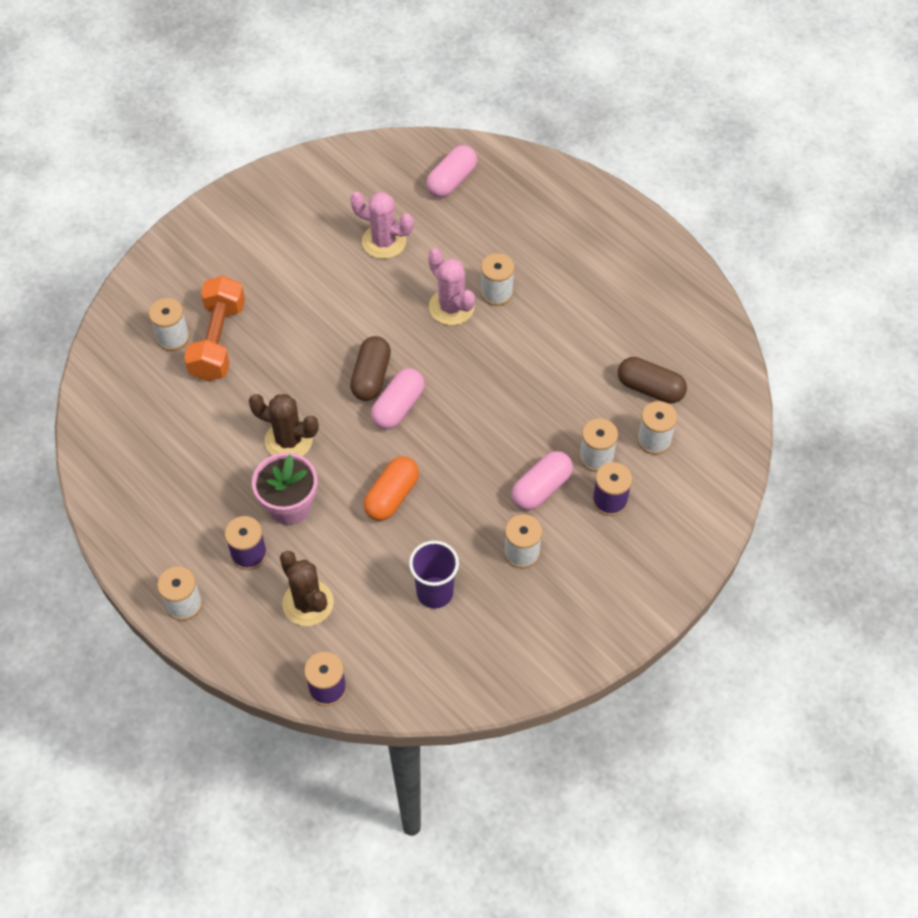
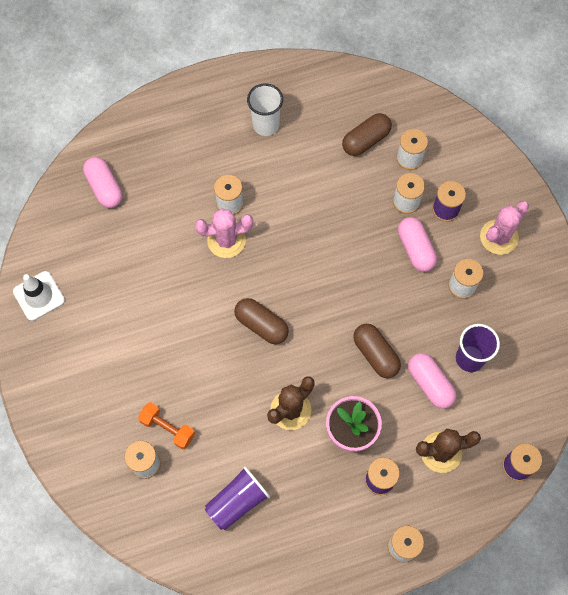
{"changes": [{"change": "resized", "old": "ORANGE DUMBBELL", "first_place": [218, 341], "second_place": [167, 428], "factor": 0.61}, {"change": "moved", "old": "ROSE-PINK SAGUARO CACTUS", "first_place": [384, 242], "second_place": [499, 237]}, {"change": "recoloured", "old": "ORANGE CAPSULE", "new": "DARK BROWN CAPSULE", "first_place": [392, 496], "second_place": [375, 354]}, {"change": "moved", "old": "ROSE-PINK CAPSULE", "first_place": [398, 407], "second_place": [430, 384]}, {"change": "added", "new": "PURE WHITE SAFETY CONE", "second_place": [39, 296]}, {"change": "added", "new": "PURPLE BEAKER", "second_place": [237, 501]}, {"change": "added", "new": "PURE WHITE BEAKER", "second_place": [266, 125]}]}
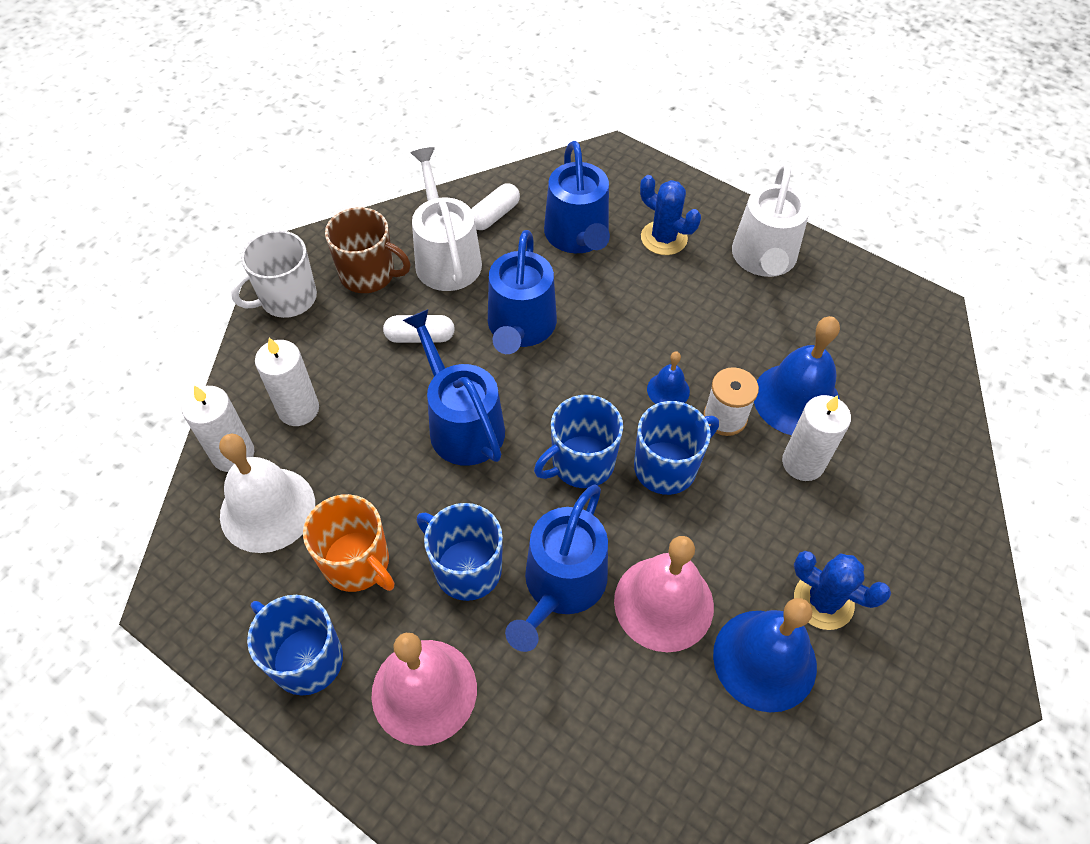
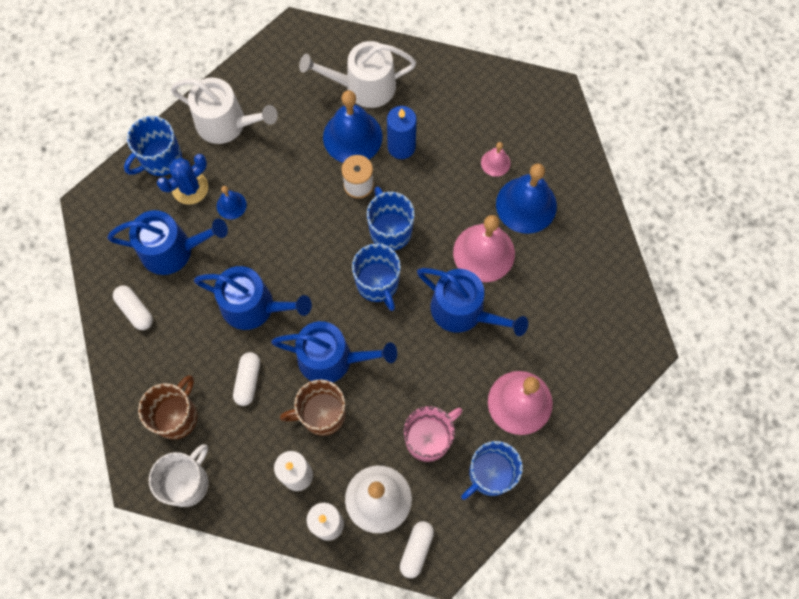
{"changes": [{"change": "turned", "old": "PURE WHITE COFFEE MUG", "first_place": [287, 298], "second_place": [187, 482], "degrees": -120}, {"change": "recoloured", "old": "ORANGE COFFEE MUG", "new": "ROSE-PINK COFFEE MUG", "first_place": [357, 563], "second_place": [429, 438]}, {"change": "turned", "old": "COBALT WATERING POT", "first_place": [462, 424], "second_place": [332, 359], "degrees": -150}, {"change": "moved", "old": "PURE WHITE WATERING POT", "first_place": [446, 258], "second_place": [364, 86]}, {"change": "moved", "old": "COBALT COFFEE MUG", "first_place": [466, 568], "second_place": [160, 159]}, {"change": "moved", "old": "COBALT SCHOOL BELL", "first_place": [668, 390], "second_place": [231, 205]}, {"change": "recoloured", "old": "PURE WHITE PILLAR CANDLE", "new": "COBALT PILLAR CANDLE", "first_place": [803, 463], "second_place": [401, 147]}, {"change": "replaced", "old": "COBALT SAGUARO CACTUS", "new": "ROSE-PINK SCHOOL BELL", "first_place": [823, 601], "second_place": [495, 163]}, {"change": "added", "new": "DARK BROWN COFFEE MUG", "second_place": [322, 414]}, {"change": "added", "new": "PURE WHITE CAPSULE", "second_place": [416, 550]}]}
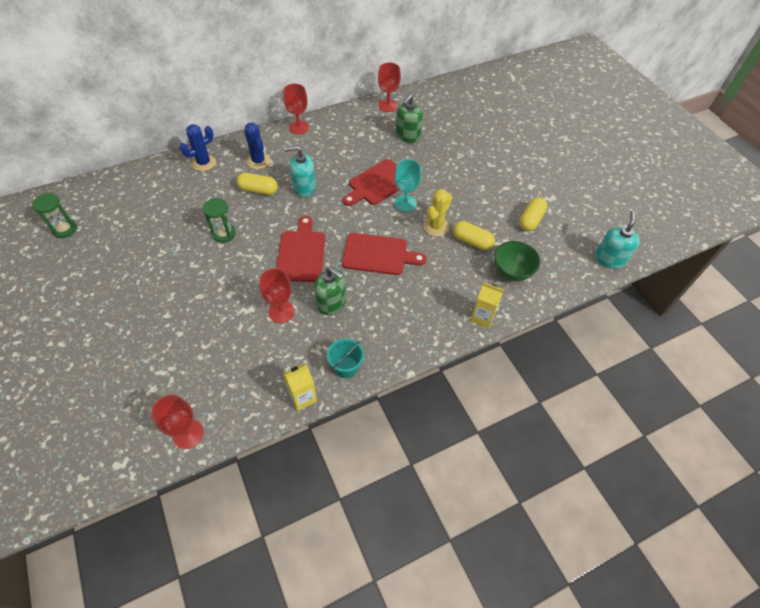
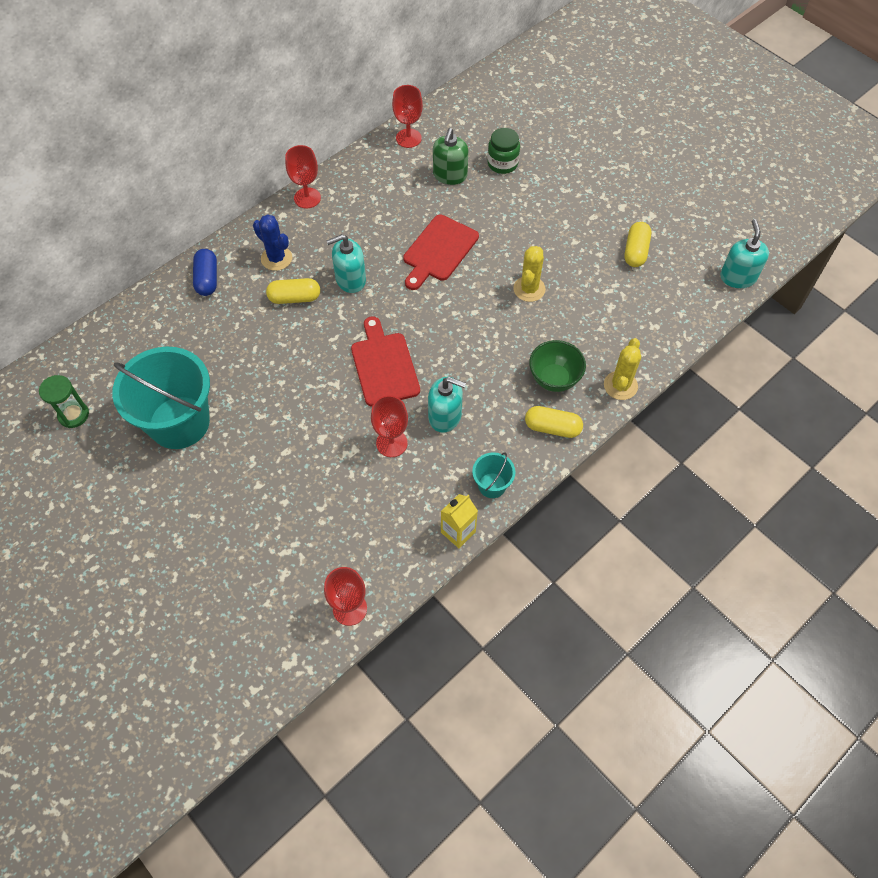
{"changes": [{"change": "replaced", "old": "COBALT SAGUARO CACTUS", "new": "COBALT CAPSULE", "first_place": [204, 163], "second_place": [207, 279]}, {"change": "removed", "old": "GREEN HOURGLASS", "first_place": [224, 234]}, {"change": "recoloured", "old": "GREEN PUMP BOTTLE", "new": "TURQUOISE PUMP BOTTLE", "first_place": [331, 303], "second_place": [445, 416]}, {"change": "removed", "old": "SCARLET BREAD BOARD", "first_place": [378, 254]}, {"change": "removed", "old": "TURQUOISE CHALICE", "first_place": [405, 203]}, {"change": "moved", "old": "BRIGHT YELLOW CAPSULE", "first_place": [472, 241], "second_place": [552, 428]}, {"change": "replaced", "old": "BRIGHT YELLOW MILK CARTON", "new": "BRIGHT YELLOW SAGUARO CACTUS", "first_place": [482, 317], "second_place": [620, 385]}, {"change": "moved", "old": "GREEN SERVING BOWL", "first_place": [511, 272], "second_place": [554, 379]}, {"change": "added", "new": "TURQUOISE BUCKET", "second_place": [179, 422]}, {"change": "added", "new": "GREEN PRESERVE JAR", "second_place": [502, 163]}]}
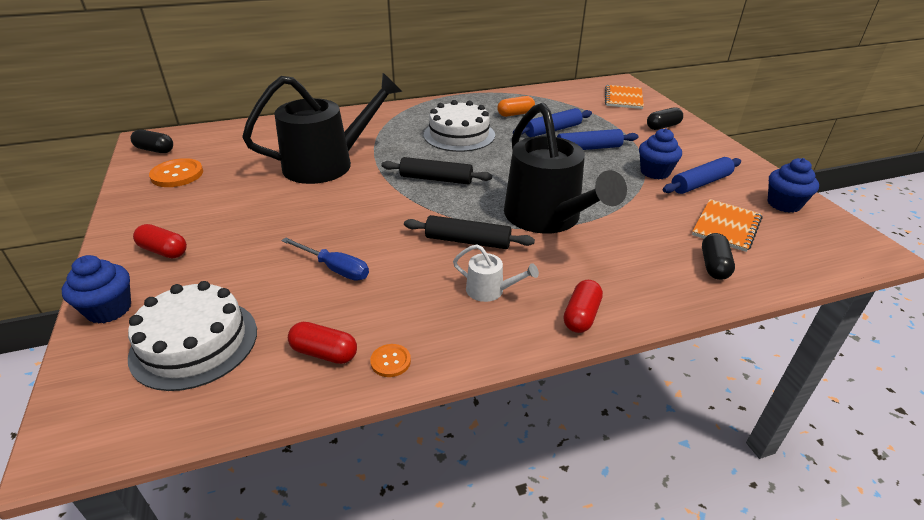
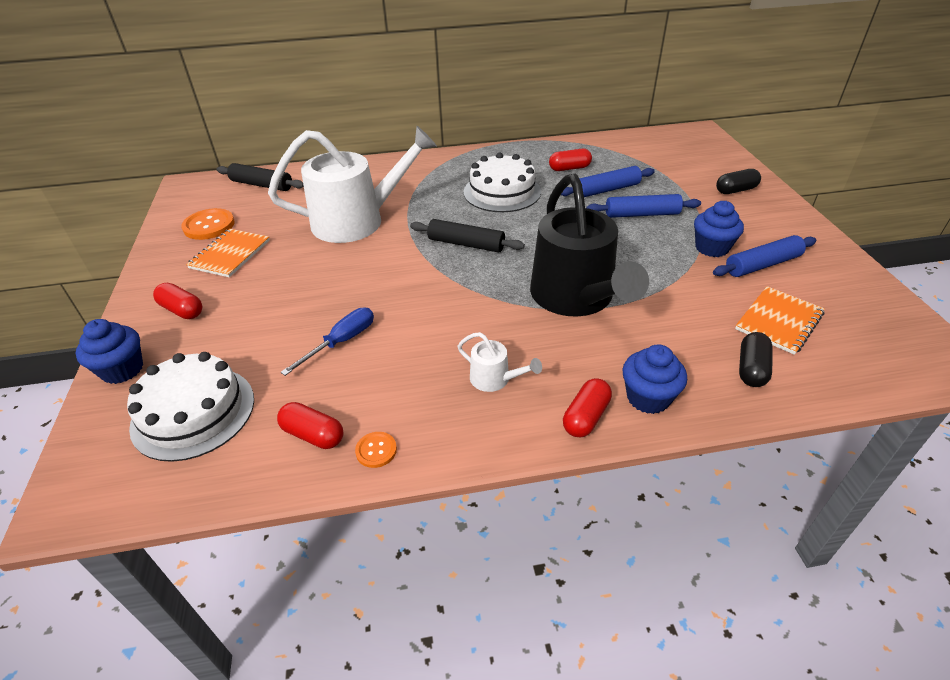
{"changes": [{"change": "removed", "old": "EBONY CAPSULE", "first_place": [155, 150]}, {"change": "recoloured", "old": "EBONY WATERING POT", "new": "PURE WHITE WATERING POT", "first_place": [327, 164], "second_place": [357, 221]}, {"change": "turned", "old": "COBALT SCREWDRIVER", "first_place": [335, 269], "second_place": [341, 342], "degrees": -90}, {"change": "moved", "old": "EBONY PASTRY ROLLER", "first_place": [467, 241], "second_place": [261, 185]}, {"change": "recoloured", "old": "ORANGE CAPSULE", "new": "SCARLET CAPSULE", "first_place": [515, 114], "second_place": [569, 168]}, {"change": "moved", "old": "ORANGE NOTEPAD", "first_place": [623, 98], "second_place": [230, 254]}, {"change": "moved", "old": "COBALT MUFFIN", "first_place": [784, 204], "second_place": [648, 398]}]}
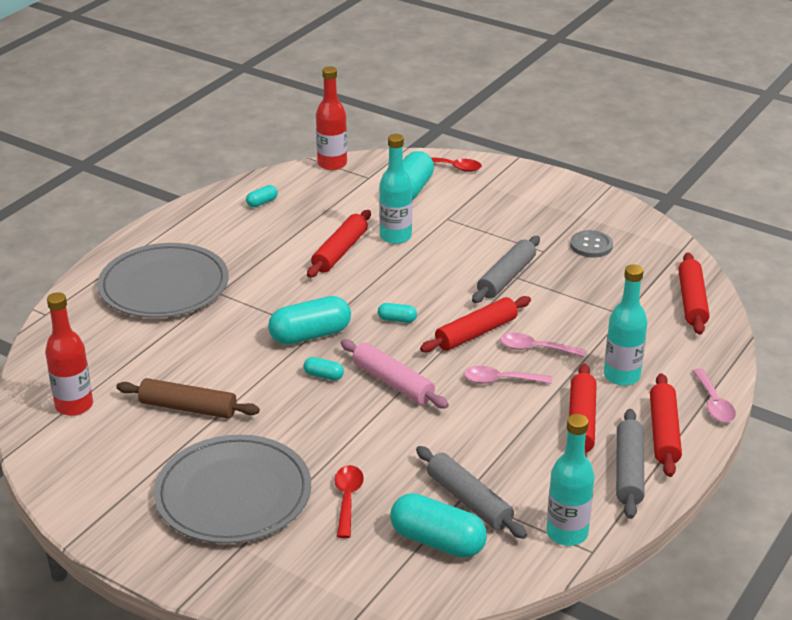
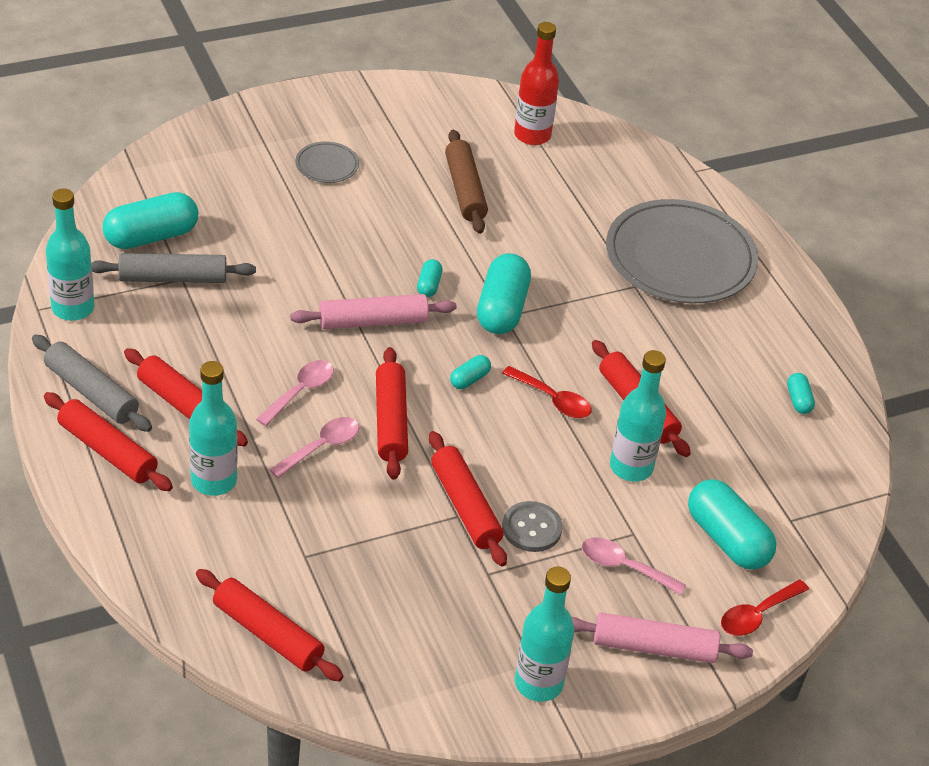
{"changes": [{"change": "turned", "old": "DARK BROWN PASTRY ROLLER", "first_place": [188, 408], "second_place": [464, 190], "degrees": -60}, {"change": "resized", "old": "GREY FLAT DISH", "first_place": [233, 494], "second_place": [327, 165], "factor": 0.43}, {"change": "turned", "old": "TURQUOISE CAPSULE", "first_place": [323, 376], "second_place": [429, 285], "degrees": -45}, {"change": "removed", "old": "SCARLET DRINK BOTTLE", "first_place": [332, 164]}, {"change": "moved", "old": "SCARLET TABLESPOON", "first_place": [347, 499], "second_place": [552, 399]}, {"change": "recoloured", "old": "GREY PASTRY ROLLER", "new": "SCARLET PASTRY ROLLER", "first_place": [506, 277], "second_place": [465, 507]}, {"change": "moved", "old": "GREY BUTTON", "first_place": [591, 245], "second_place": [531, 528]}, {"change": "moved", "old": "ROSE-PINK TABLESPOON", "first_place": [713, 403], "second_place": [624, 567]}, {"change": "added", "new": "TURQUOISE DRINK BOTTLE", "second_place": [538, 683]}, {"change": "added", "new": "ROSE-PINK PASTRY ROLLER", "second_place": [654, 647]}]}
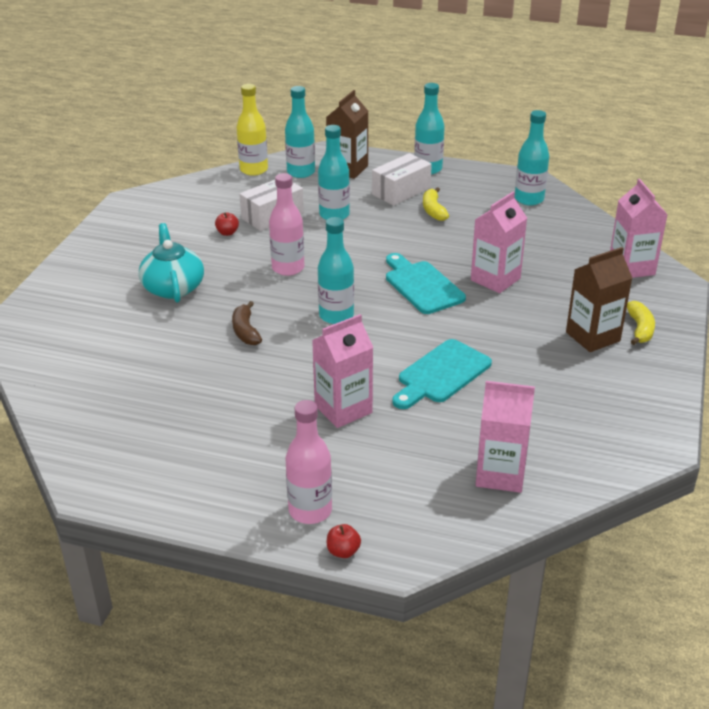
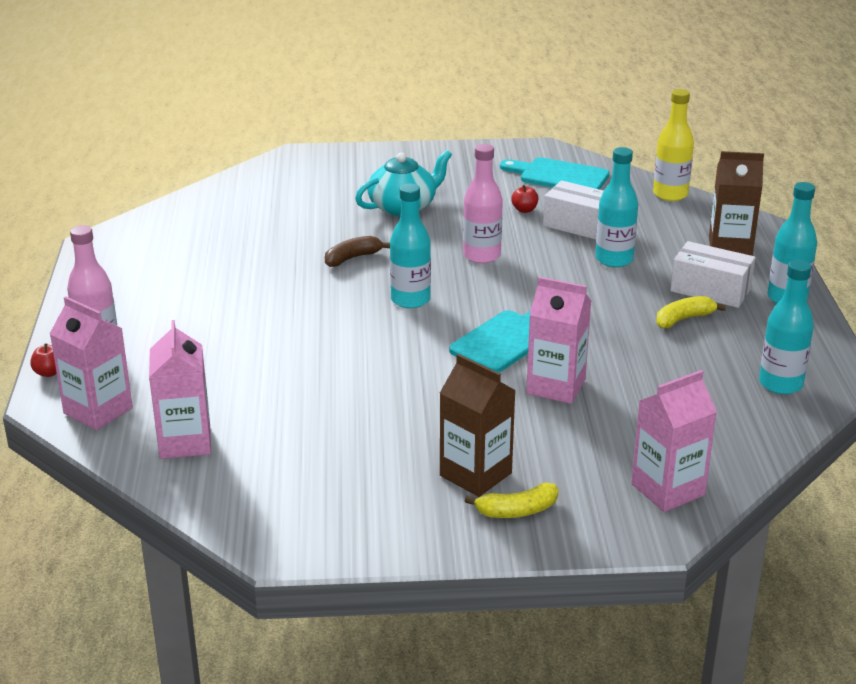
{"changes": [{"change": "removed", "old": "TURQUOISE DRINK BOTTLE", "first_place": [301, 172]}, {"change": "moved", "old": "ROSE-PINK MILK CARTON", "first_place": [343, 409], "second_place": [98, 411]}, {"change": "moved", "old": "TURQUOISE BREAD BOARD", "first_place": [441, 374], "second_place": [559, 176]}]}
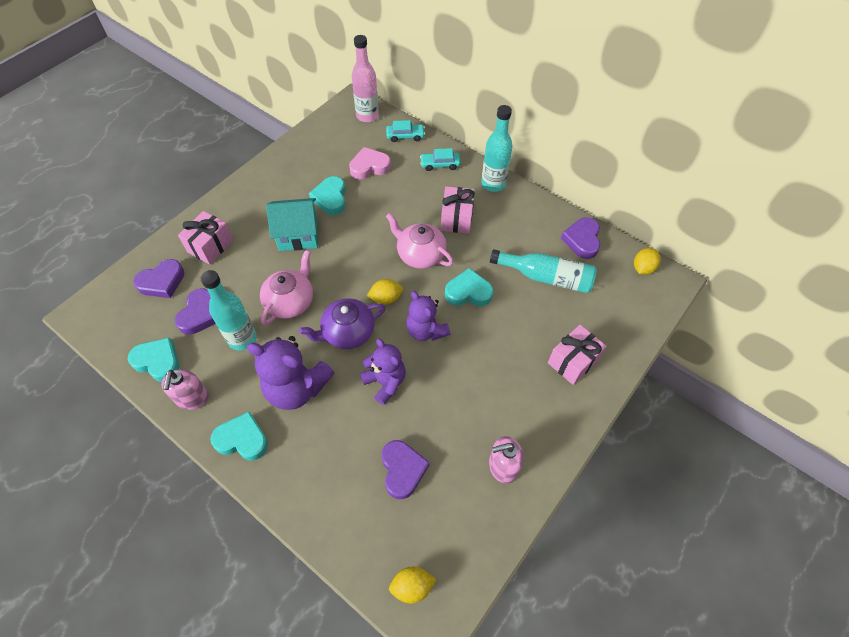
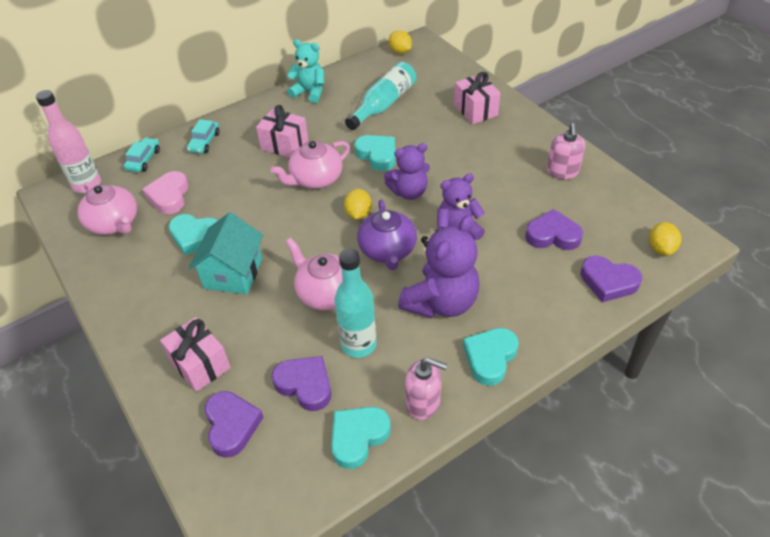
{"changes": [{"change": "turned", "old": "TURQUOISE HEART SHAPE", "first_place": [468, 292], "second_place": [377, 155], "degrees": 120}, {"change": "removed", "old": "TURQUOISE DRINK BOTTLE", "first_place": [493, 184]}, {"change": "moved", "old": "PURPLE HEART SHAPE", "first_place": [582, 240], "second_place": [608, 282]}, {"change": "added", "new": "ROSE-PINK TEA POT", "second_place": [114, 223]}, {"change": "added", "new": "TURQUOISE STUFFED BEAR", "second_place": [309, 92]}]}
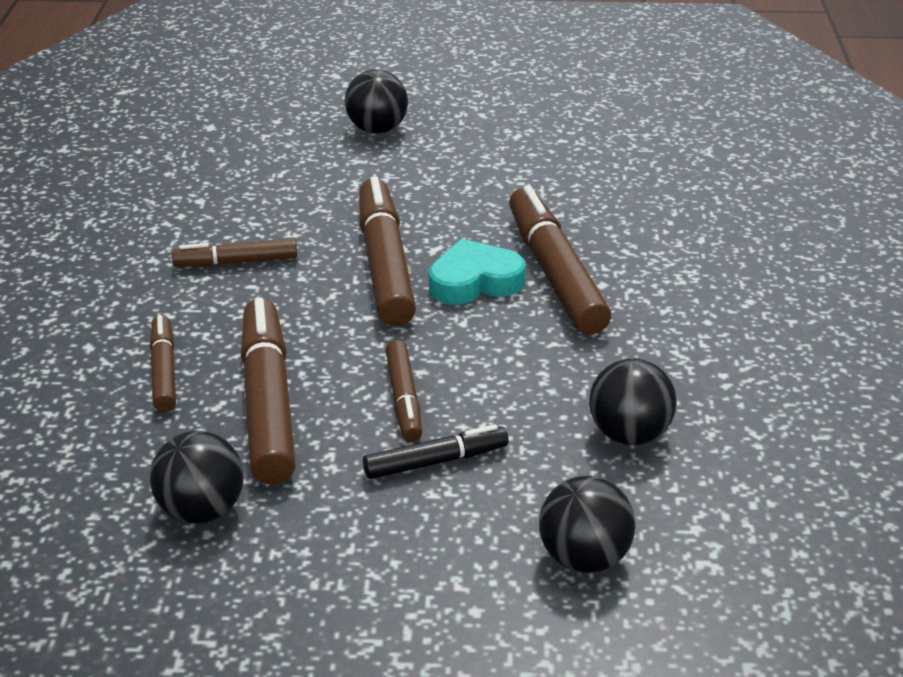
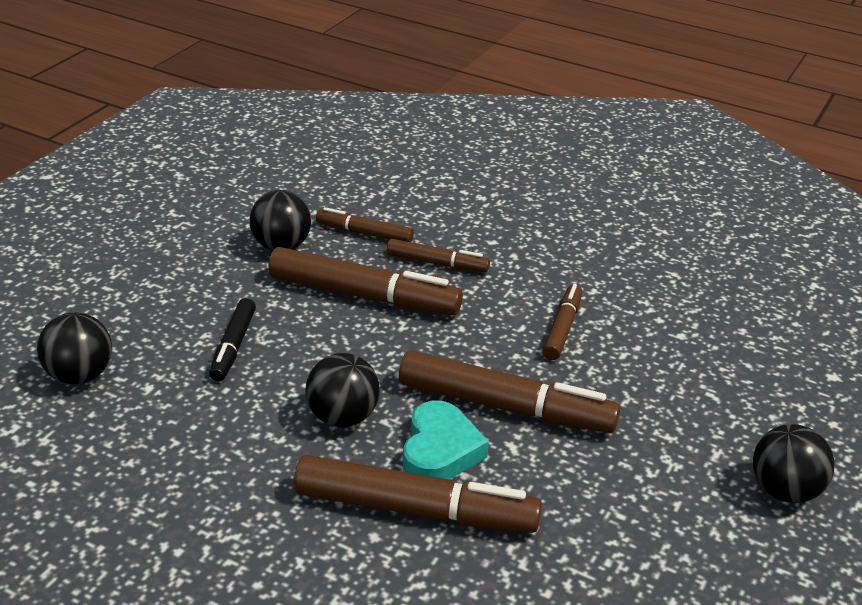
{"changes": [{"change": "moved", "old": "DARK BROWN FELT PEN", "first_place": [404, 399], "second_place": [364, 233]}, {"change": "moved", "old": "EBONY BALL", "first_place": [629, 434], "second_place": [343, 417]}]}
